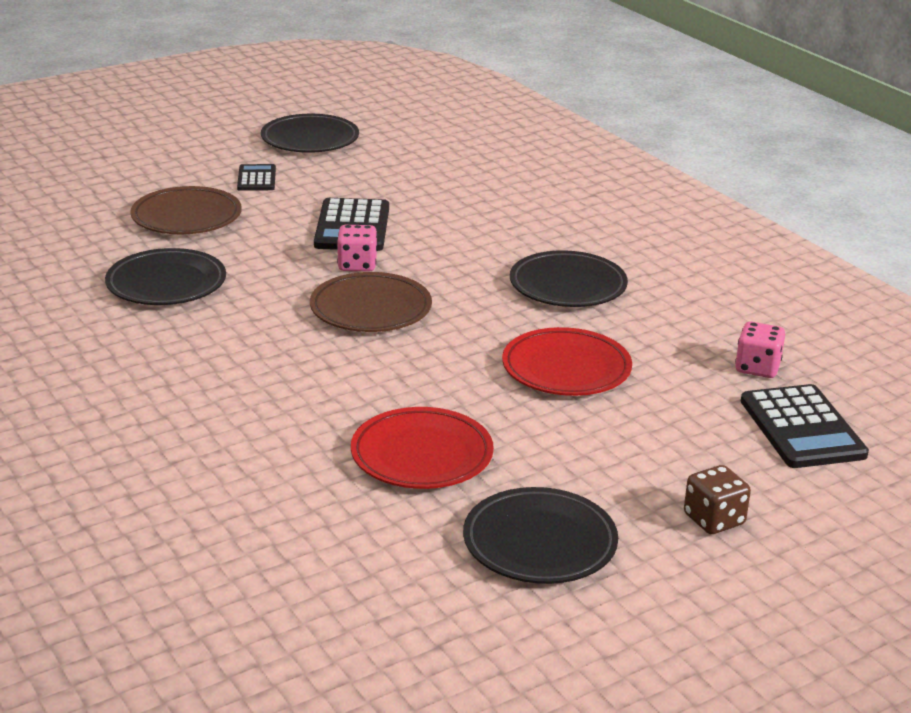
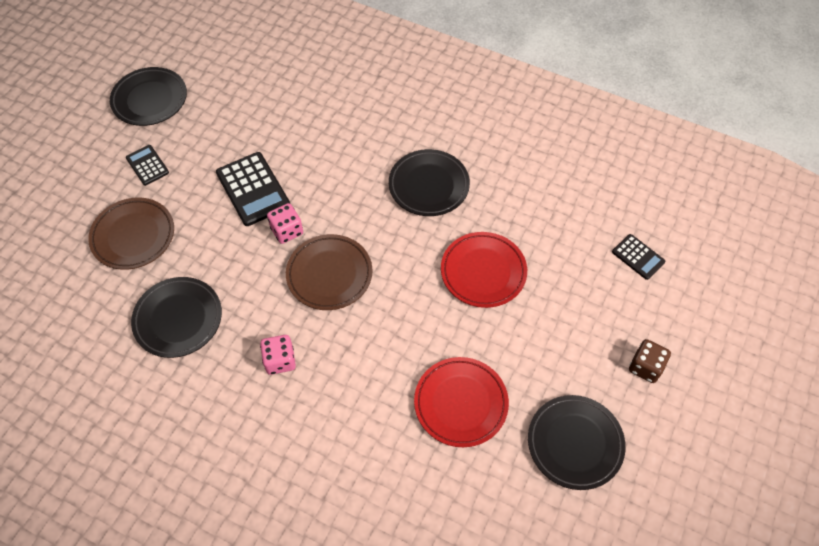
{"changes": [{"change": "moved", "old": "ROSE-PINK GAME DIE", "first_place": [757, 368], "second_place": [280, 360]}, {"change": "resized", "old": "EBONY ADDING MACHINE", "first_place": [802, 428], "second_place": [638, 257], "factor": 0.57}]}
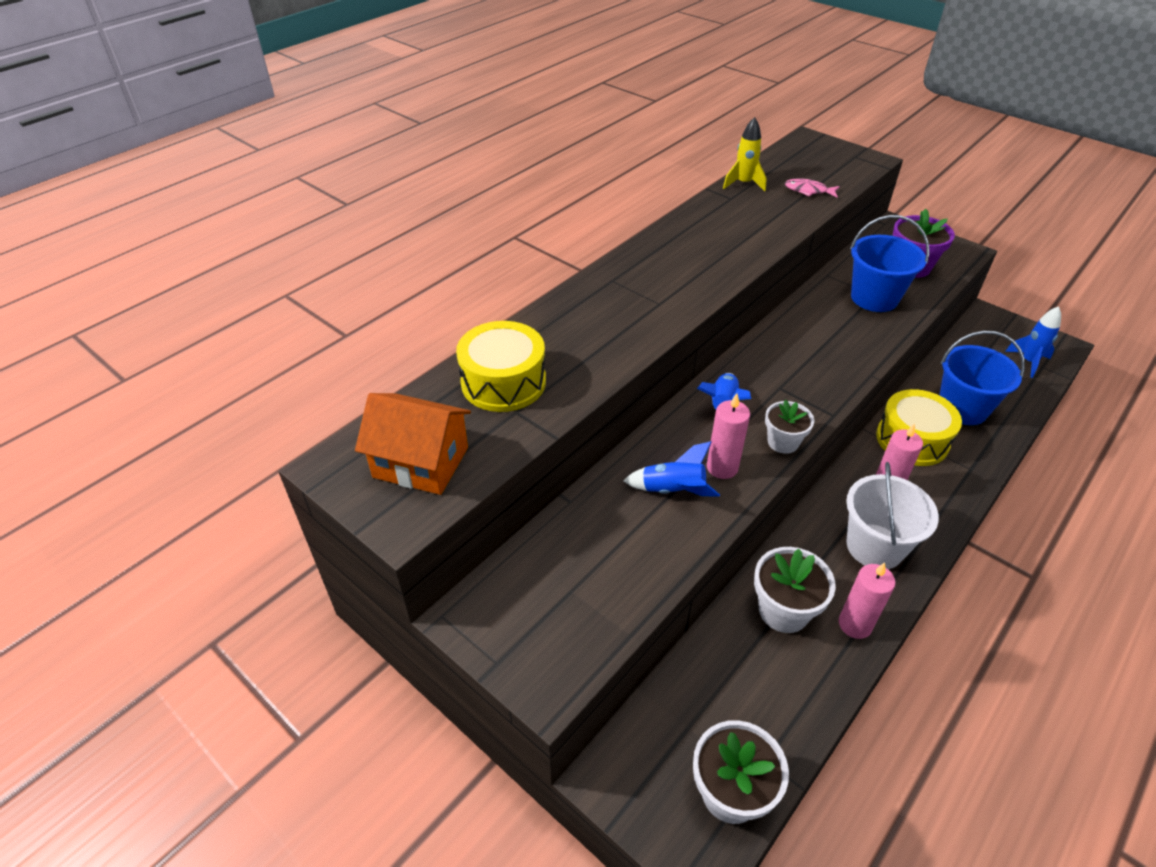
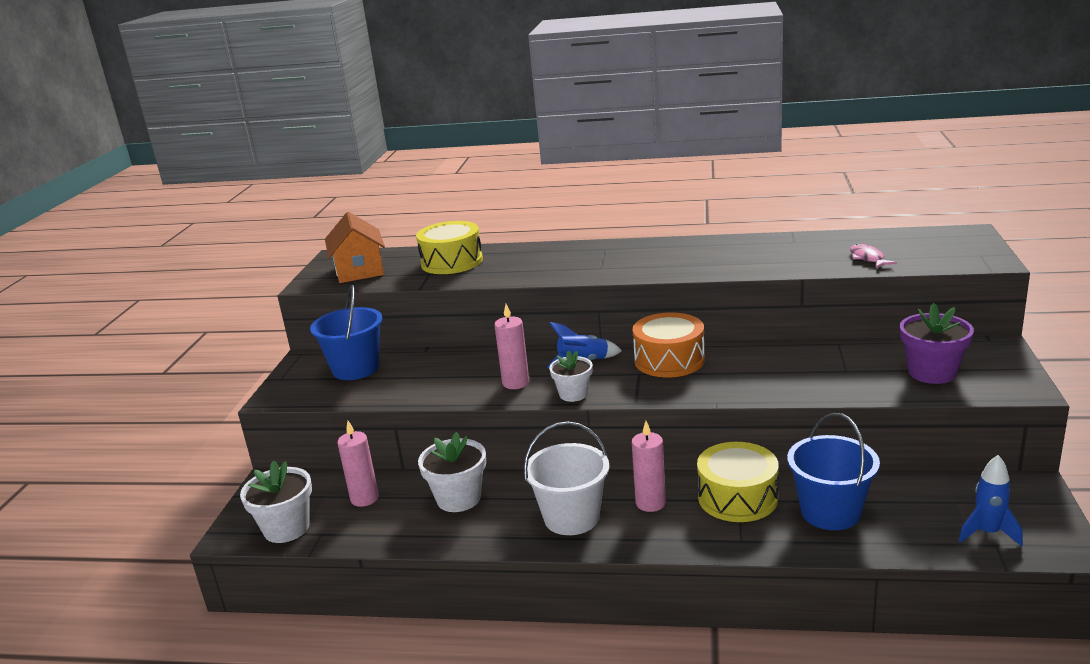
{"changes": [{"change": "removed", "old": "COBALT TOY ROCKET", "first_place": [673, 490]}, {"change": "removed", "old": "BRIGHT YELLOW TOY ROCKET", "first_place": [743, 183]}, {"change": "moved", "old": "ROSE-PINK PILLAR CANDLE", "first_place": [855, 624], "second_place": [364, 498]}, {"change": "moved", "old": "COBALT BUCKET", "first_place": [874, 298], "second_place": [356, 368]}, {"change": "added", "new": "ORANGE TOY DRUM", "second_place": [669, 360]}]}
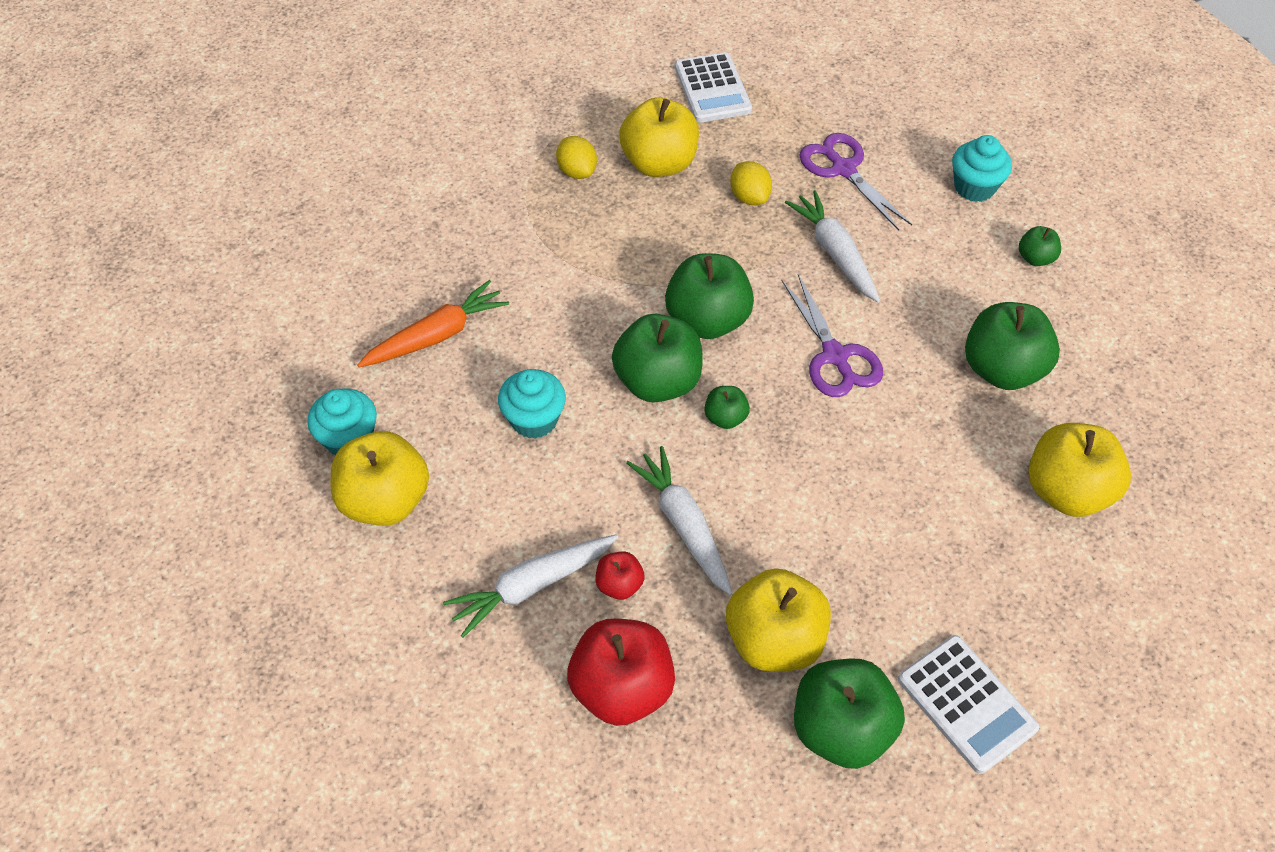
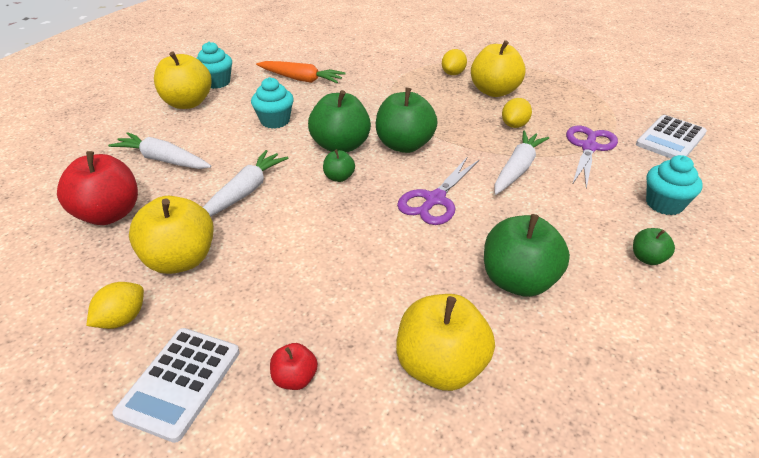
{"changes": [{"change": "moved", "old": "SCARLET APPLE FRUIT", "first_place": [619, 585], "second_place": [295, 378]}, {"change": "moved", "old": "PURE WHITE ADDING MACHINE", "first_place": [712, 89], "second_place": [670, 139]}, {"change": "replaced", "old": "GREEN APPLE FRUIT", "new": "BRIGHT YELLOW LEMON", "first_place": [841, 729], "second_place": [122, 319]}]}
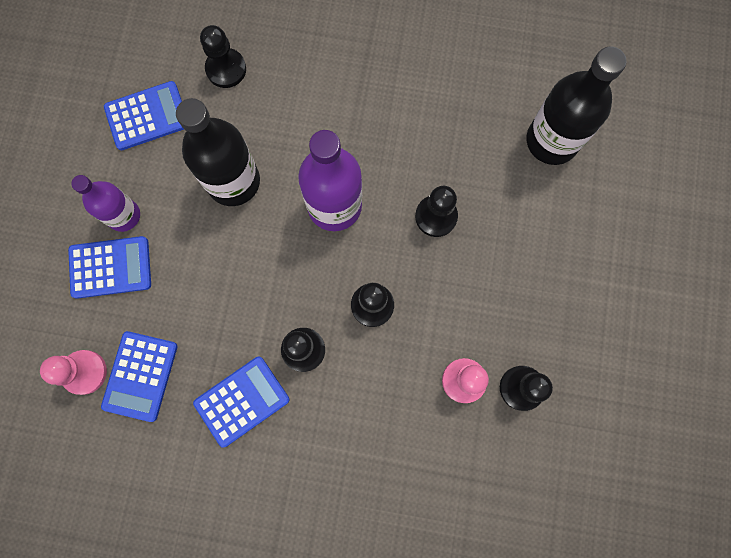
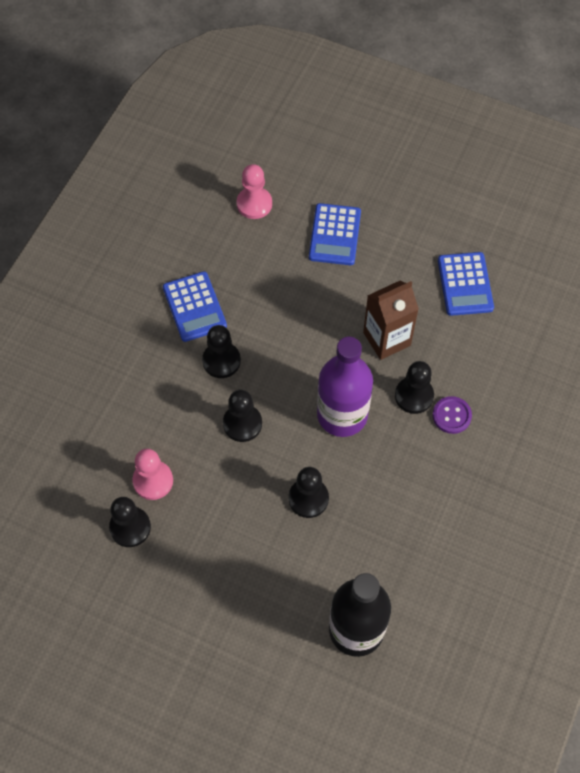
{"changes": [{"change": "removed", "old": "PURPLE DRINK BOTTLE", "first_place": [124, 215]}, {"change": "removed", "old": "COBALT ADDING MACHINE", "first_place": [140, 376]}, {"change": "replaced", "old": "EBONY DRINK BOTTLE", "new": "DARK BROWN MILK CARTON", "first_place": [233, 181], "second_place": [386, 339]}, {"change": "moved", "old": "EBONY PAWN", "first_place": [226, 69], "second_place": [414, 396]}, {"change": "added", "new": "PURPLE BUTTON", "second_place": [451, 415]}]}
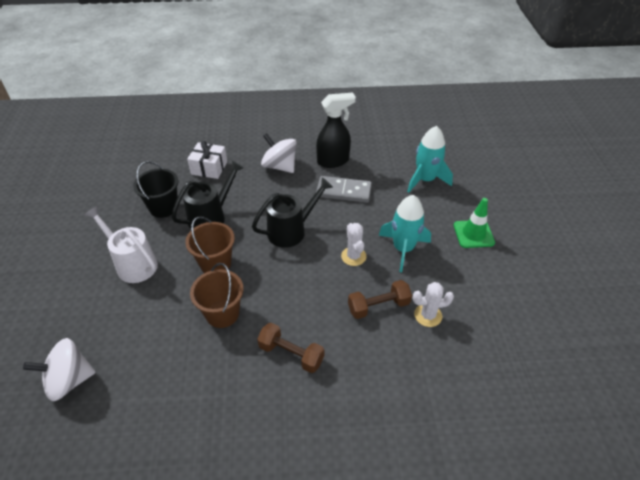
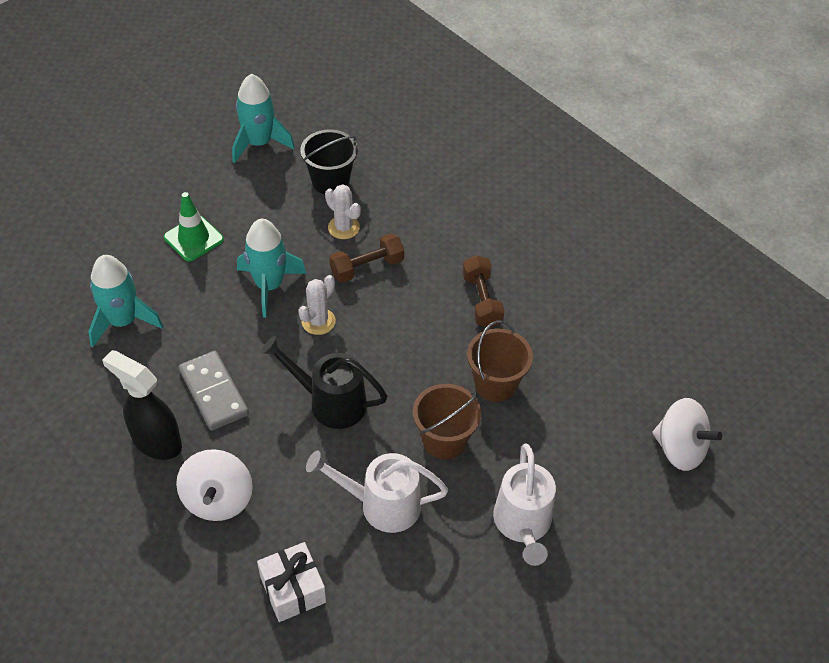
{"changes": [{"change": "moved", "old": "EBONY BUCKET", "first_place": [163, 207], "second_place": [330, 181]}, {"change": "recoloured", "old": "EBONY WATERING POT", "new": "PURE WHITE WATERING POT", "first_place": [211, 217], "second_place": [381, 505]}, {"change": "turned", "old": "DARK BROWN DUMBBELL", "first_place": [378, 306], "second_place": [367, 267], "degrees": -60}, {"change": "added", "new": "TURQUOISE TOY ROCKET", "second_place": [259, 143]}]}
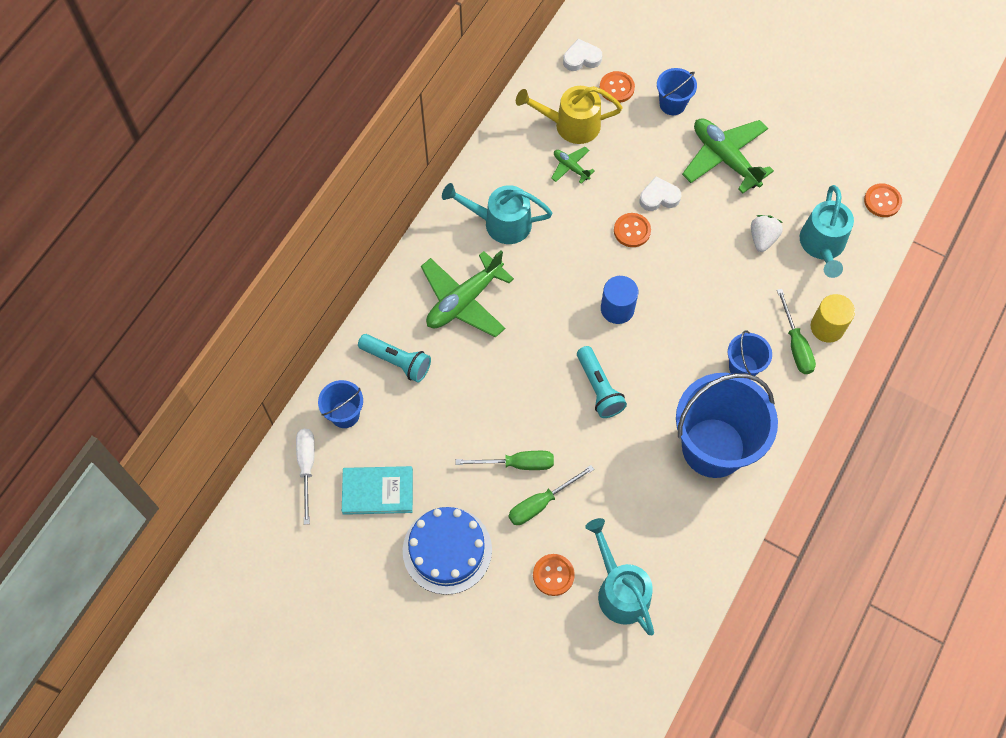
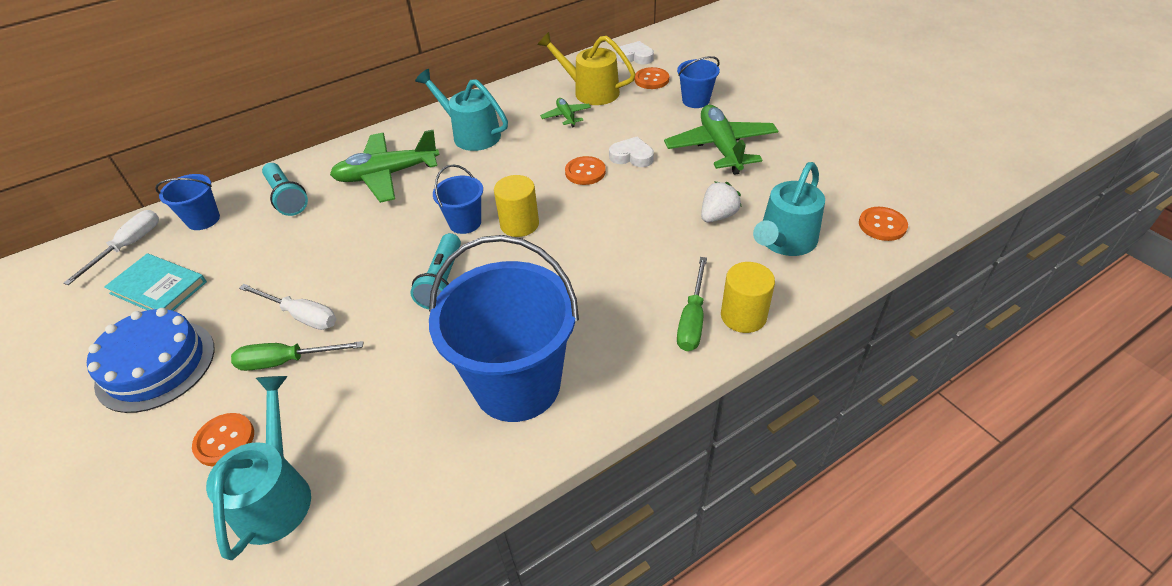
{"changes": [{"change": "recoloured", "old": "GREEN SCREWDRIVER", "new": "PURE WHITE SCREWDRIVER", "first_place": [517, 464], "second_place": [301, 315]}, {"change": "recoloured", "old": "COBALT CYLINDER SHAPE", "new": "BRIGHT YELLOW CYLINDER SHAPE", "first_place": [617, 309], "second_place": [519, 224]}, {"change": "moved", "old": "COBALT BUCKET", "first_place": [743, 367], "second_place": [465, 223]}]}
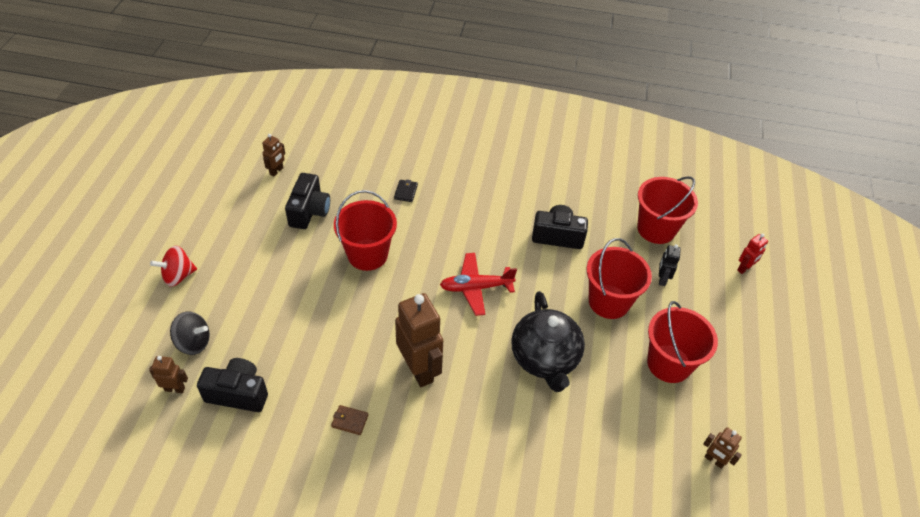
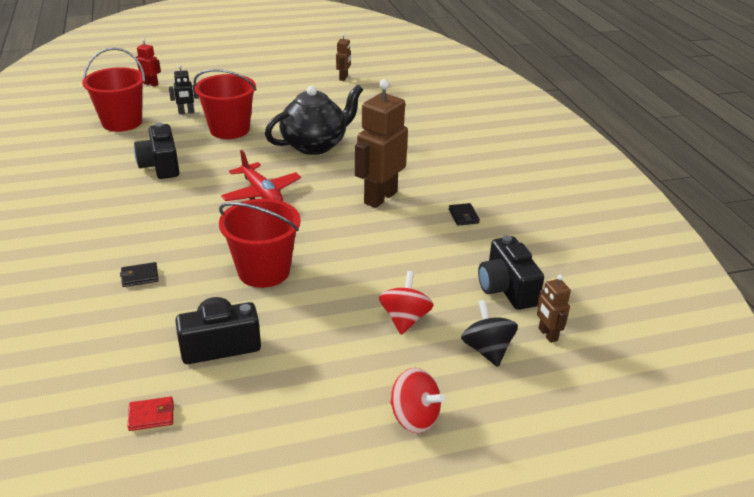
{"changes": [{"change": "replaced", "old": "DARK BROWN ROBOT FIGURE", "new": "SCARLET WALLET", "first_place": [276, 171], "second_place": [151, 416]}, {"change": "recoloured", "old": "DARK BROWN WALLET", "new": "EBONY WALLET", "first_place": [350, 421], "second_place": [463, 216]}, {"change": "removed", "old": "SCARLET BUCKET", "first_place": [669, 363]}, {"change": "added", "new": "SCARLET WHIRLIGIG", "second_place": [405, 319]}]}
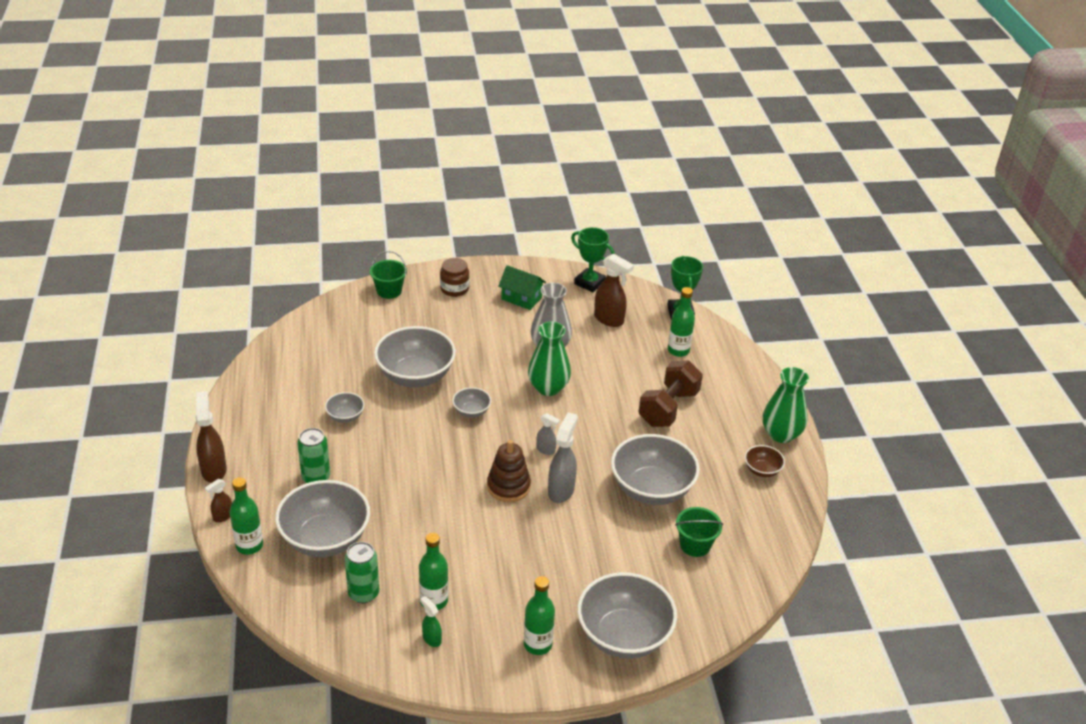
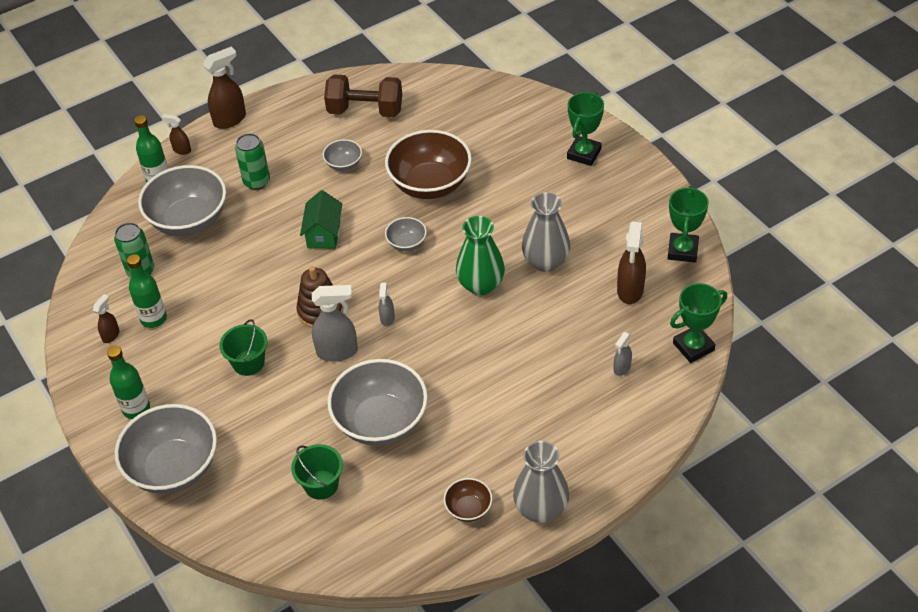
{"changes": [{"change": "moved", "old": "GREEN BUCKET", "first_place": [389, 291], "second_place": [248, 363]}, {"change": "recoloured", "old": "GREY SERVING BOWL", "new": "DARK BROWN SERVING BOWL", "first_place": [415, 376], "second_place": [430, 184]}, {"change": "recoloured", "old": "GREEN SPRAY BOTTLE", "new": "DARK BROWN SPRAY BOTTLE", "first_place": [431, 639], "second_place": [111, 335]}, {"change": "replaced", "old": "DARK BROWN PRESERVE JAR", "new": "GREEN PRIZE CUP", "first_place": [454, 289], "second_place": [584, 154]}, {"change": "moved", "old": "GREEN COTTAGE", "first_place": [521, 298], "second_place": [323, 234]}, {"change": "moved", "old": "DARK BROWN DUMBBELL", "first_place": [668, 408], "second_place": [365, 111]}, {"change": "replaced", "old": "GREEN DRINK BOTTLE", "new": "GREY SPRAY BOTTLE", "first_place": [678, 350], "second_place": [621, 368]}, {"change": "recoloured", "old": "GREEN VASE", "new": "GREY VASE", "first_place": [781, 434], "second_place": [541, 509]}]}
